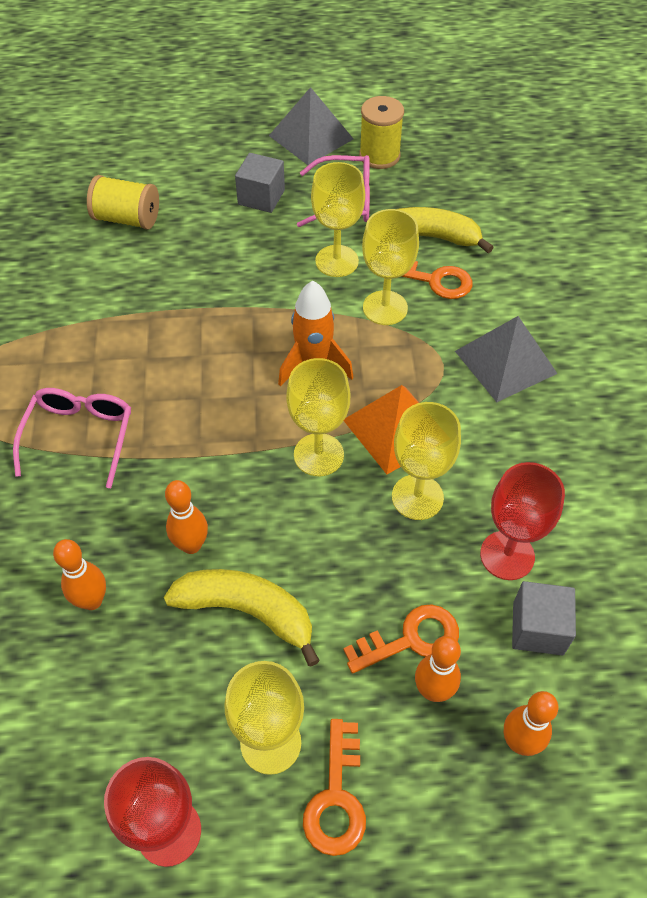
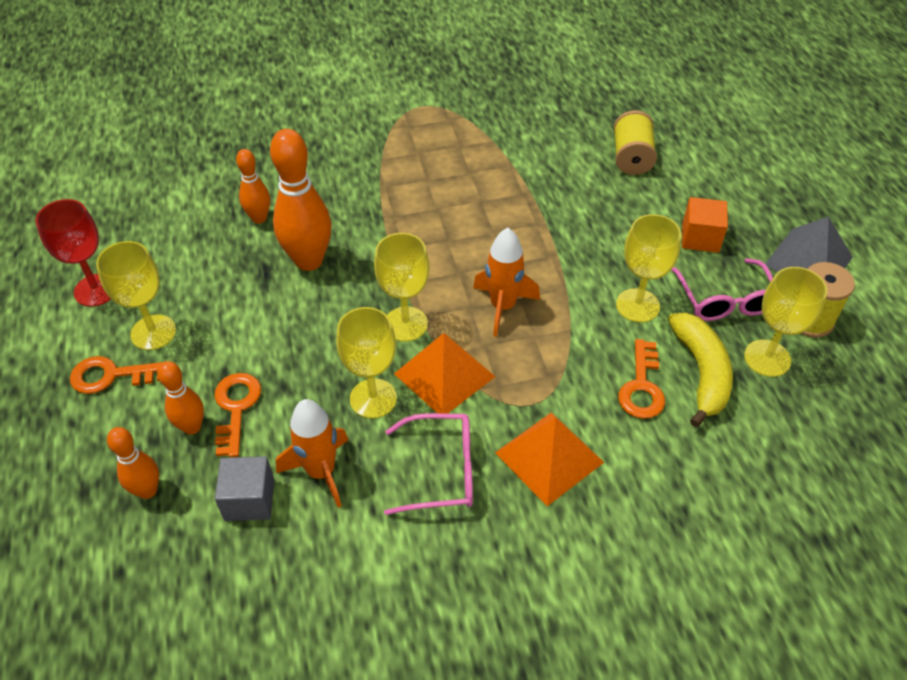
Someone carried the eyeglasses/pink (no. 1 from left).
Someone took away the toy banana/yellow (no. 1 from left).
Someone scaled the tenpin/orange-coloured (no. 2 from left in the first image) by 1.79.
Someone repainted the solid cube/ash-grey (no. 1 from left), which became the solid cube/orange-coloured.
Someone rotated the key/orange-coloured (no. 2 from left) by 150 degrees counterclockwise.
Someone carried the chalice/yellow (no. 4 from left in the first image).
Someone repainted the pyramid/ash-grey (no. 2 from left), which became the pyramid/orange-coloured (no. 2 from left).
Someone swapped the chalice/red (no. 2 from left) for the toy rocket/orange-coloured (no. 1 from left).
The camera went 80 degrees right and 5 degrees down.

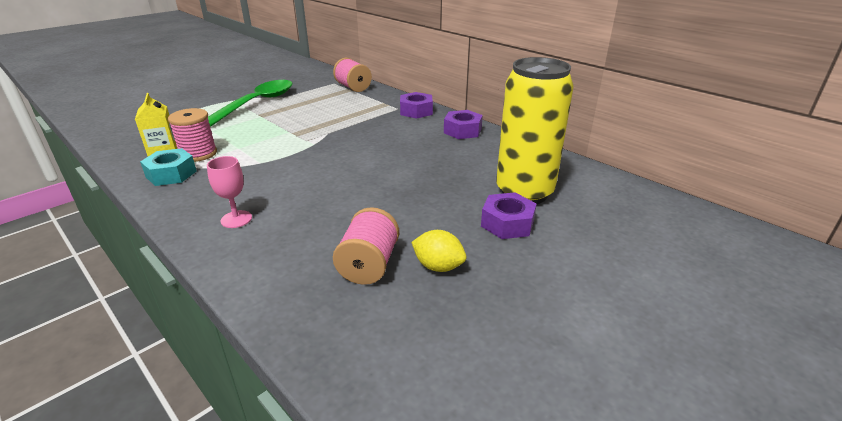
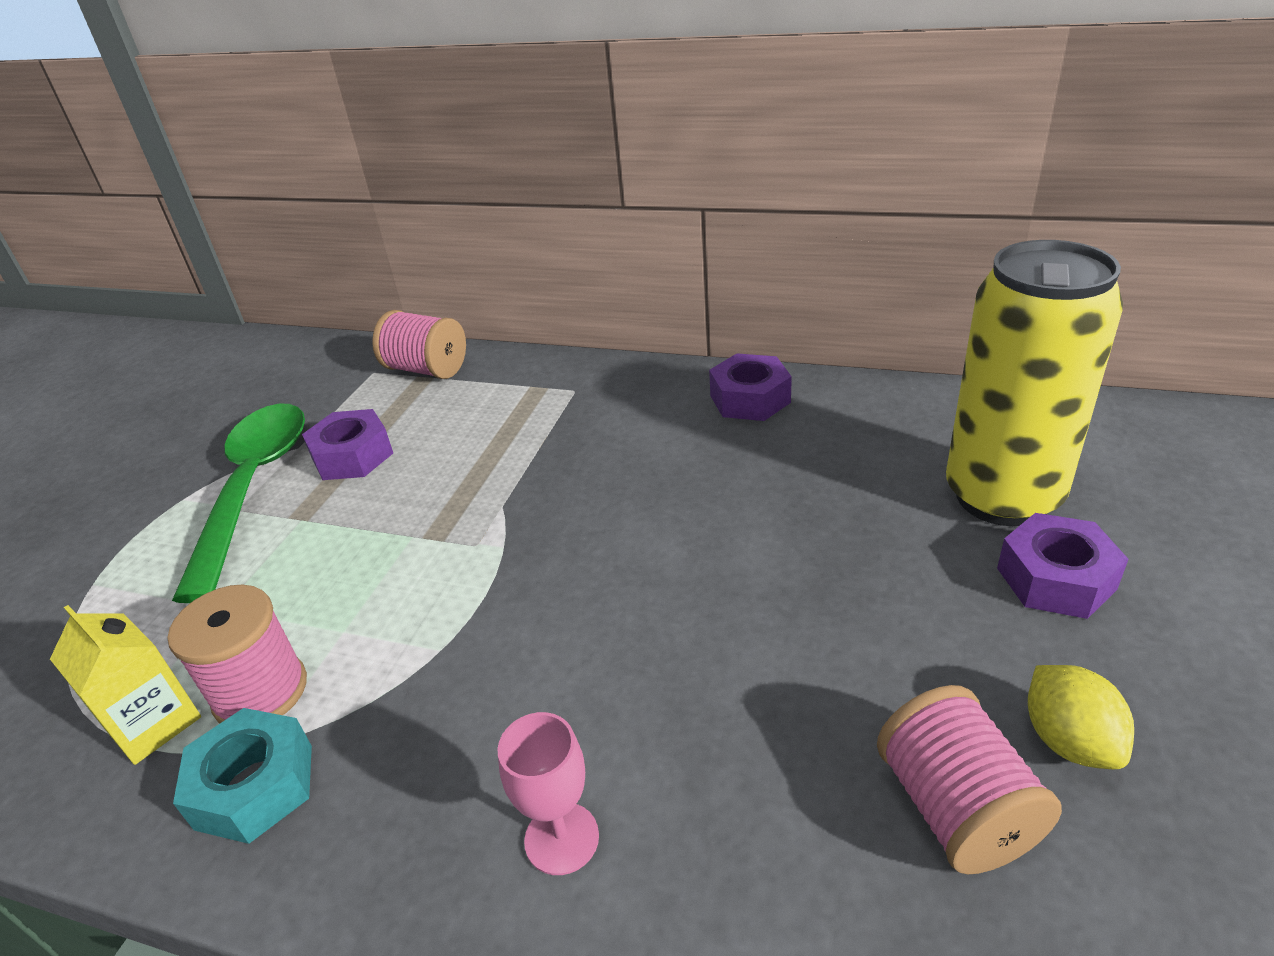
Someone carried the hexagon nut/purple (no. 1 from left).
Someone rotated the lemon/yellow by 75 degrees clockwise.
The camera went 25 degrees left and 5 degrees up.

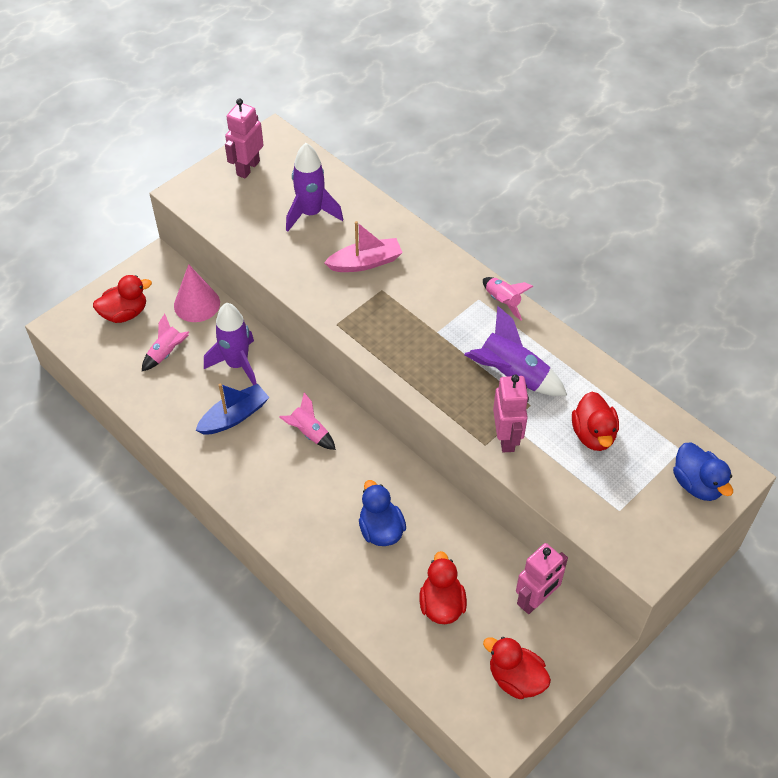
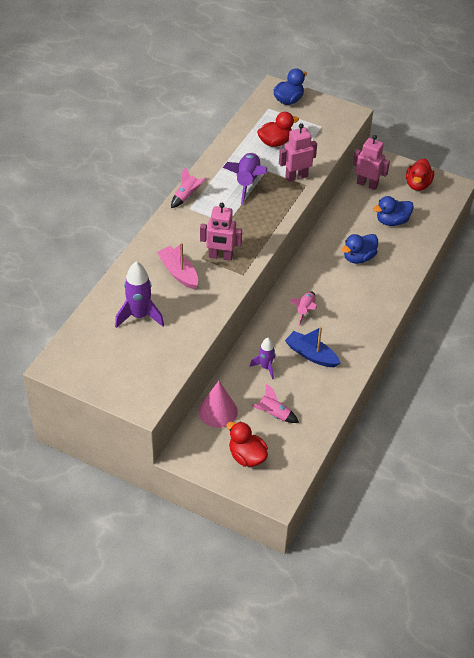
Someone scaled the toy rocket/purple (no. 1 from left in the first image) by 0.61.
Someone carried the toy robot/pink (no. 1 from left).
Someone repainted the duck/red (no. 2 from left), which became the duck/blue (no. 3 from left).
The camera went 110 degrees left and 5 degrees down.

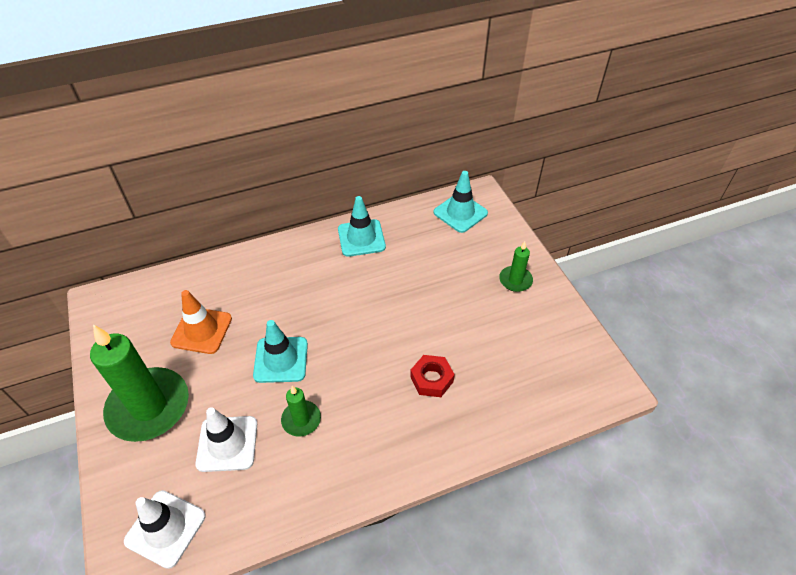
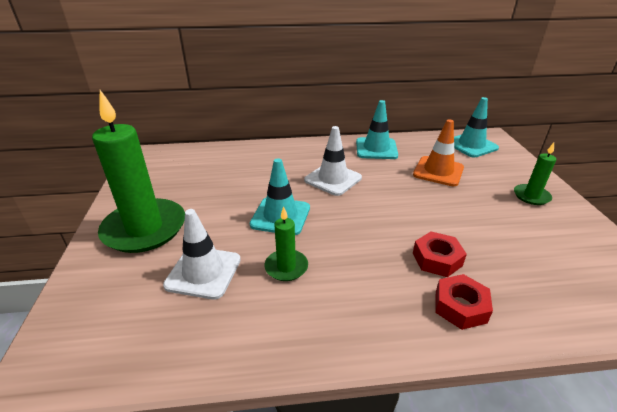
Someone carried the road cone/pure white (no. 1 from left in the first image).
Someone carried the road cone/orange-coloured.
Someone put down the hexagon nut/red (no. 2 from left).
The camera went 15 degrees right and 15 degrees down.

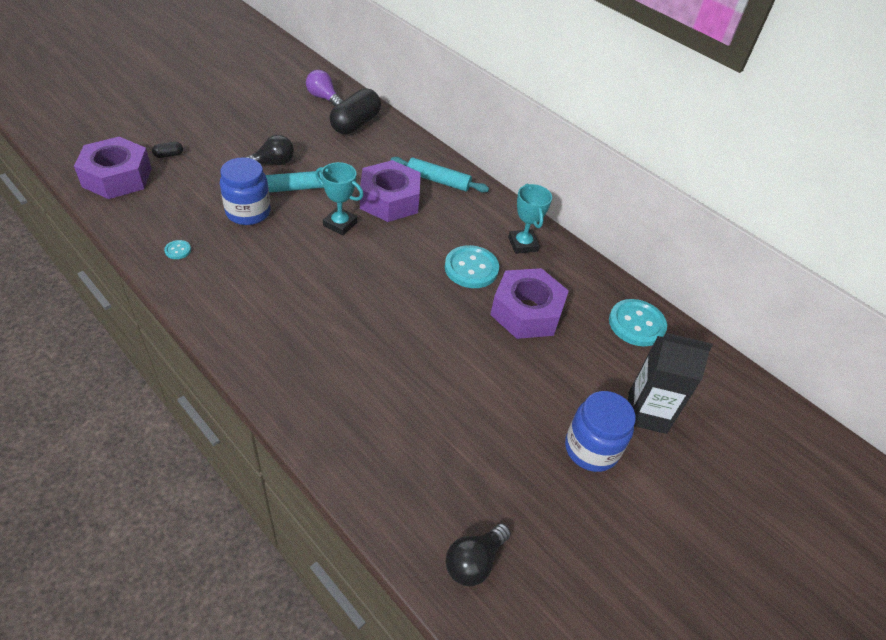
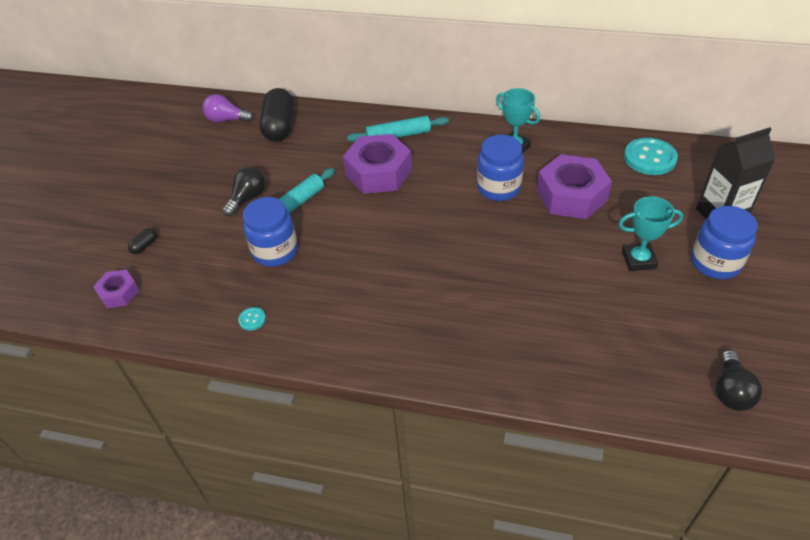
Someone scaled the hexagon nut/purple (no. 1 from left) by 0.53.
Someone carried the award cup/teal (no. 1 from left in the first image).
Someone swapped the sewing button/teal (no. 2 from left) for the jar/blue (no. 2 from left).
The camera went 25 degrees left and 0 degrees up.

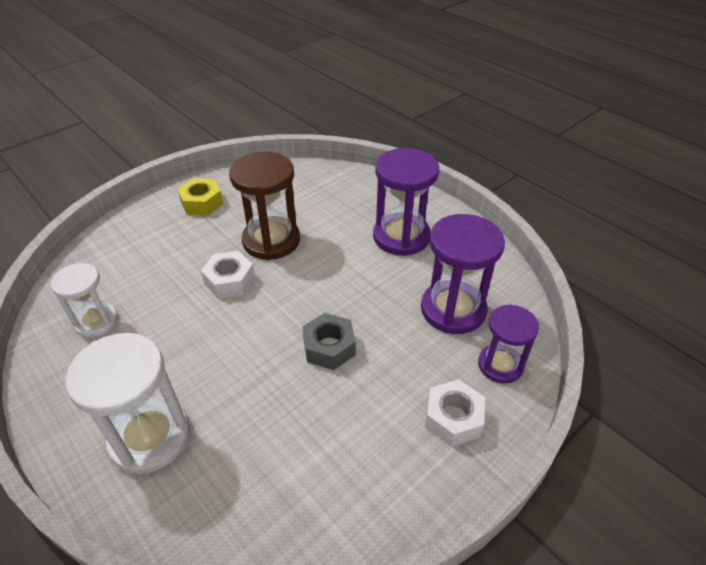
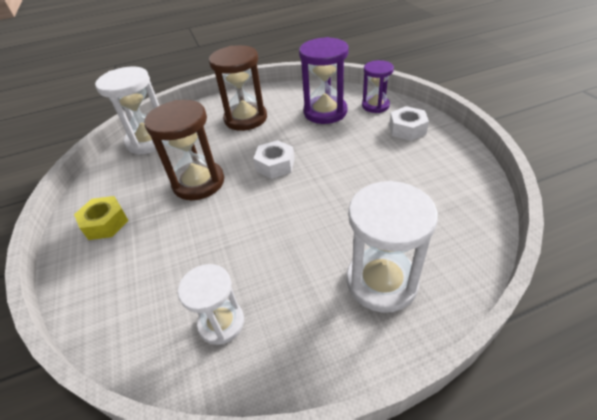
Someone carried the hexagon nut/pure white (no. 1 from left).
Someone took away the hexagon nut/ash-grey.
Someone repainted the hourglass/purple (no. 1 from left), which became the hourglass/russet (no. 2 from left).
Someone put down the hourglass/pure white (no. 1 from left).
The camera went 65 degrees left and 0 degrees up.

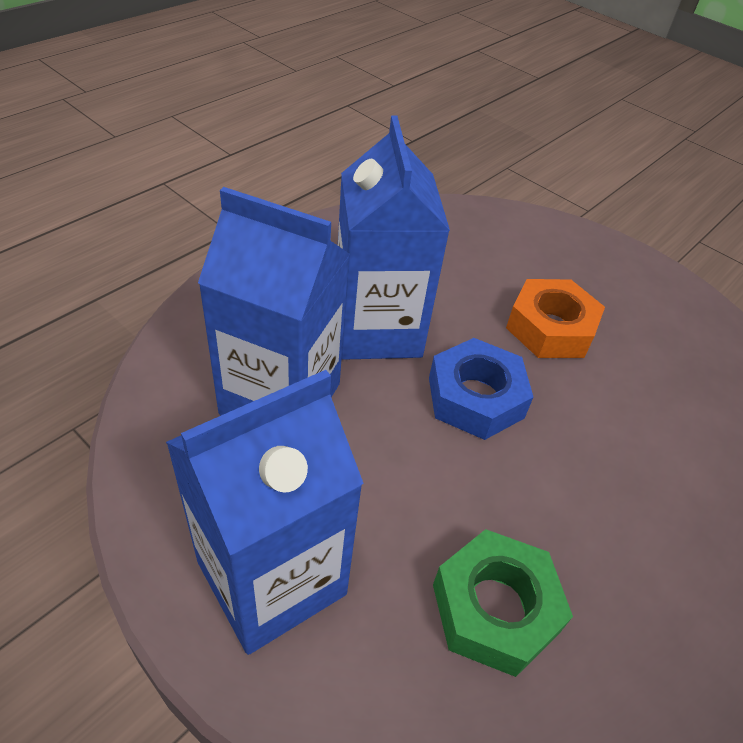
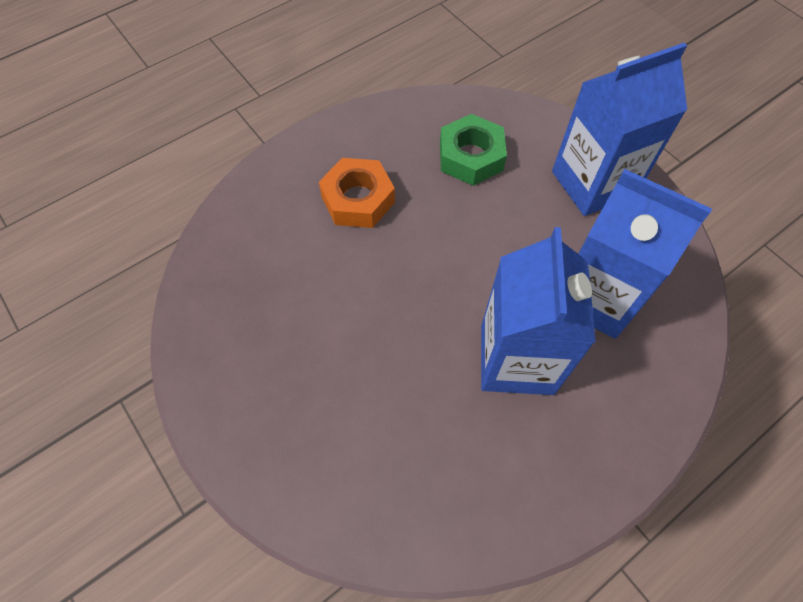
Someone took away the hexagon nut/blue.
Someone carried the hexagon nut/orange-coloured.
The camera went 165 degrees left and 15 degrees up.

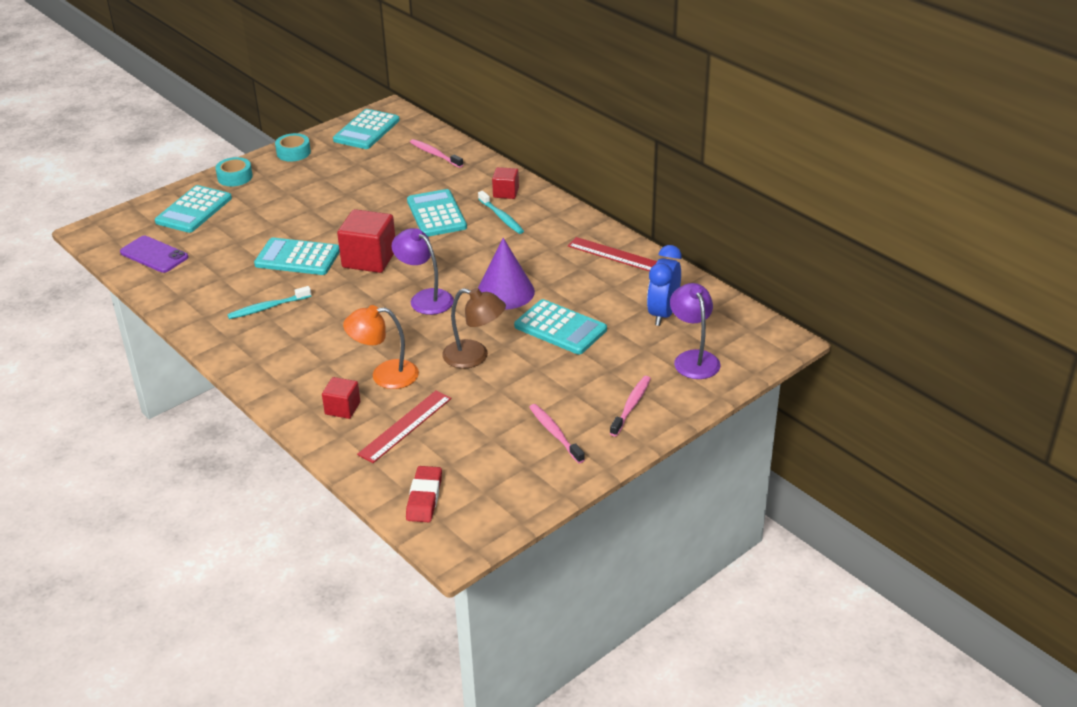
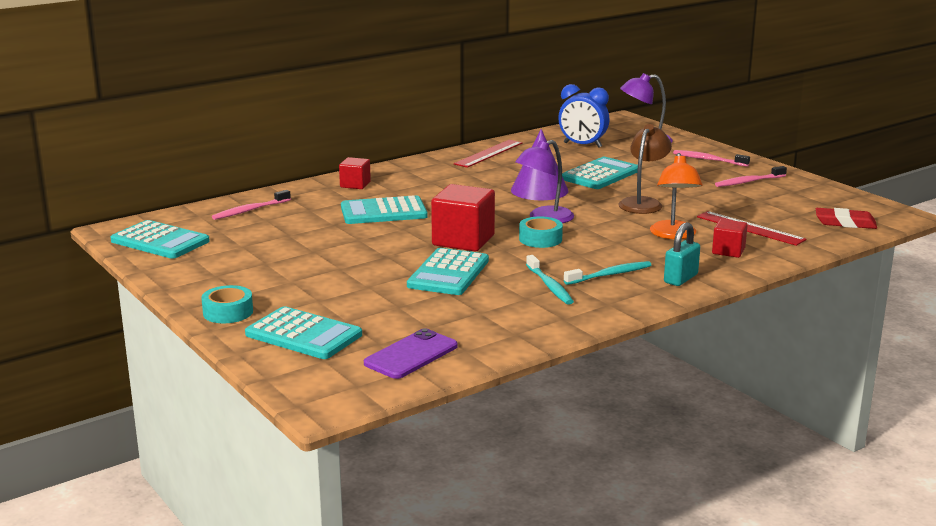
Someone carried the tape/teal (no. 2 from left).
Someone carried the toothbrush/teal (no. 2 from left).
Someone put down the small lock/teal.
The camera went 85 degrees left and 15 degrees down.

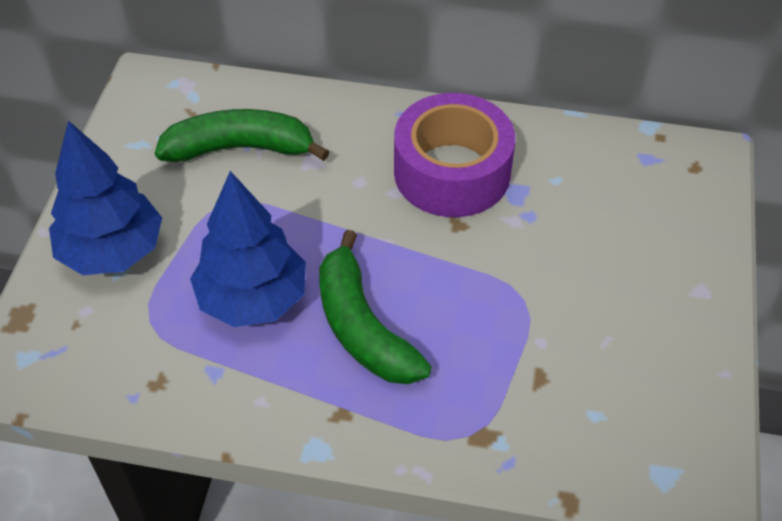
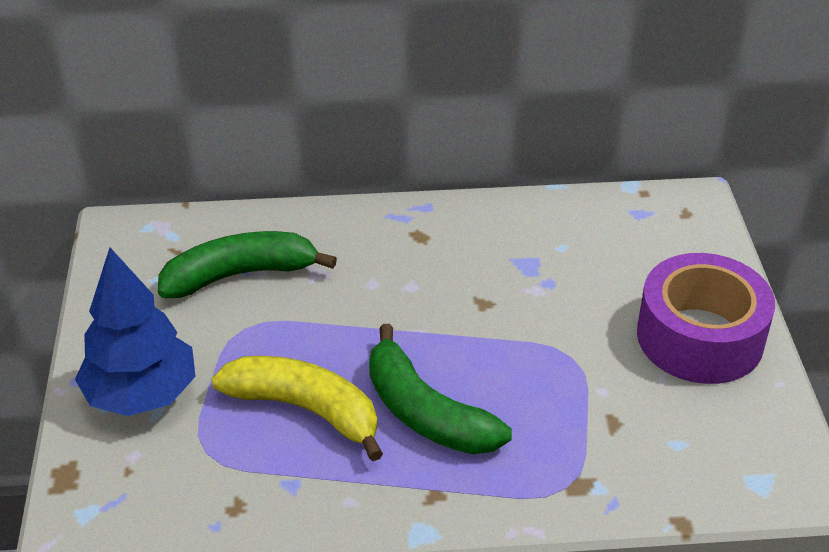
Someone swapped the fir tree/blue (no. 2 from left) for the toy banana/yellow.
Someone carried the tape/purple.
The camera went 15 degrees left and 10 degrees down.

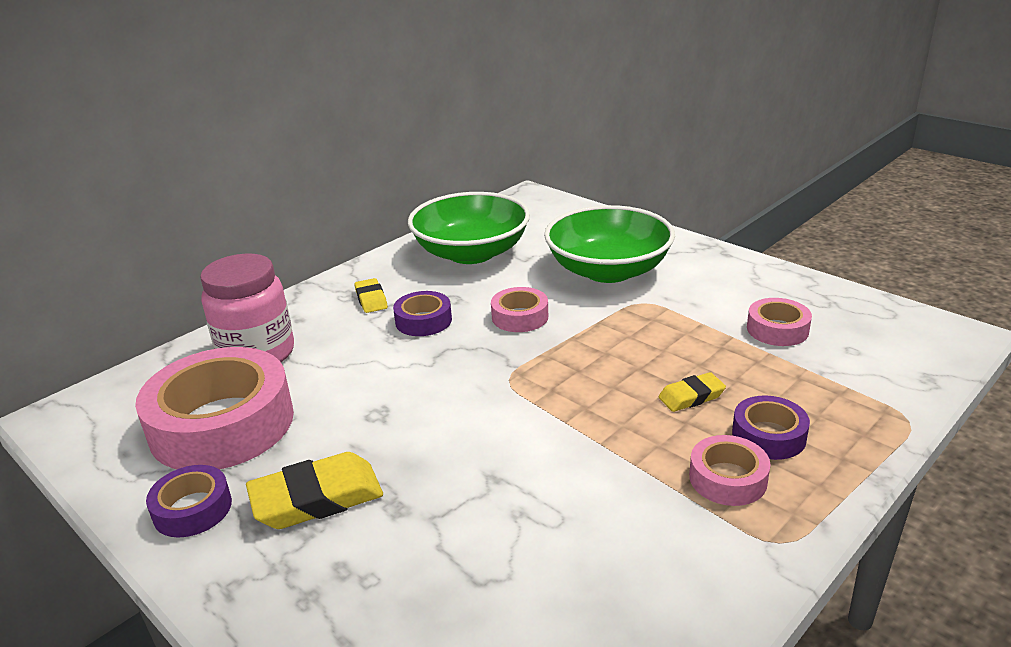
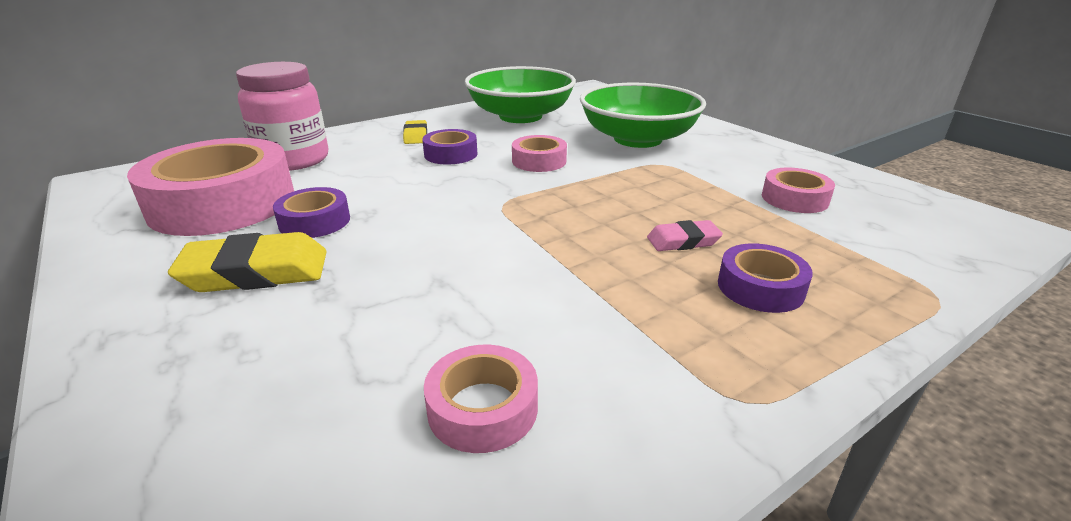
Someone carried the tape/purple (no. 1 from left).
Someone repainted the eraser/yellow (no. 3 from left), which became the eraser/pink.
Someone carried the tape/pink (no. 3 from left in the first image).
The camera went 10 degrees right and 0 degrees up.

